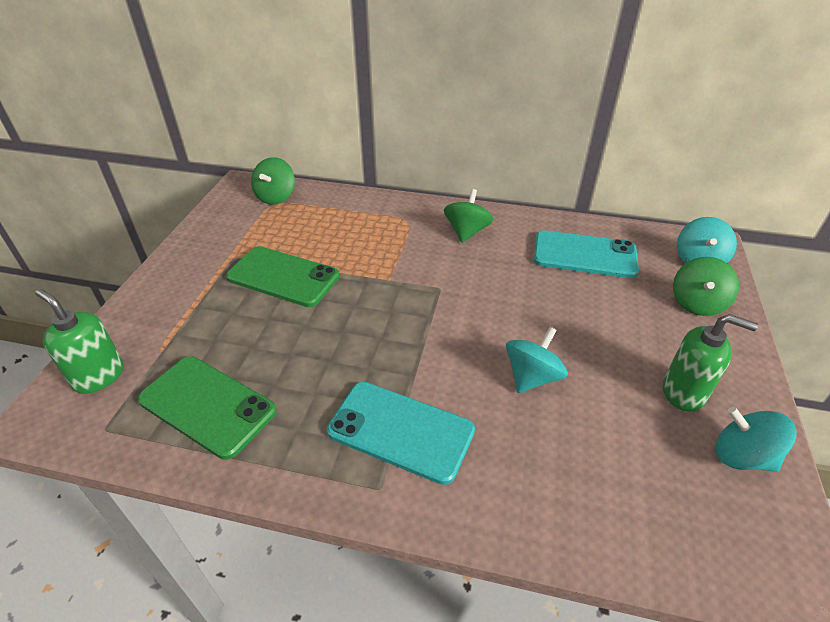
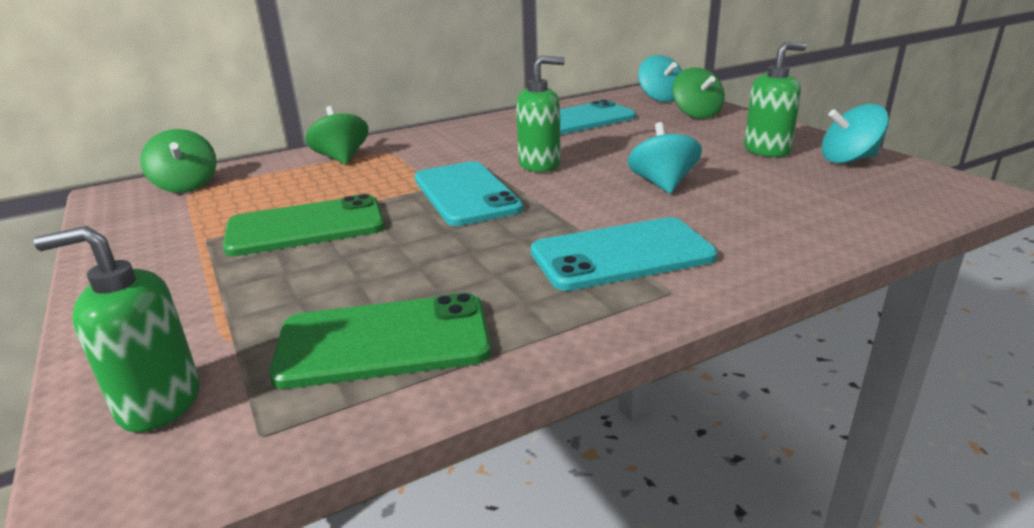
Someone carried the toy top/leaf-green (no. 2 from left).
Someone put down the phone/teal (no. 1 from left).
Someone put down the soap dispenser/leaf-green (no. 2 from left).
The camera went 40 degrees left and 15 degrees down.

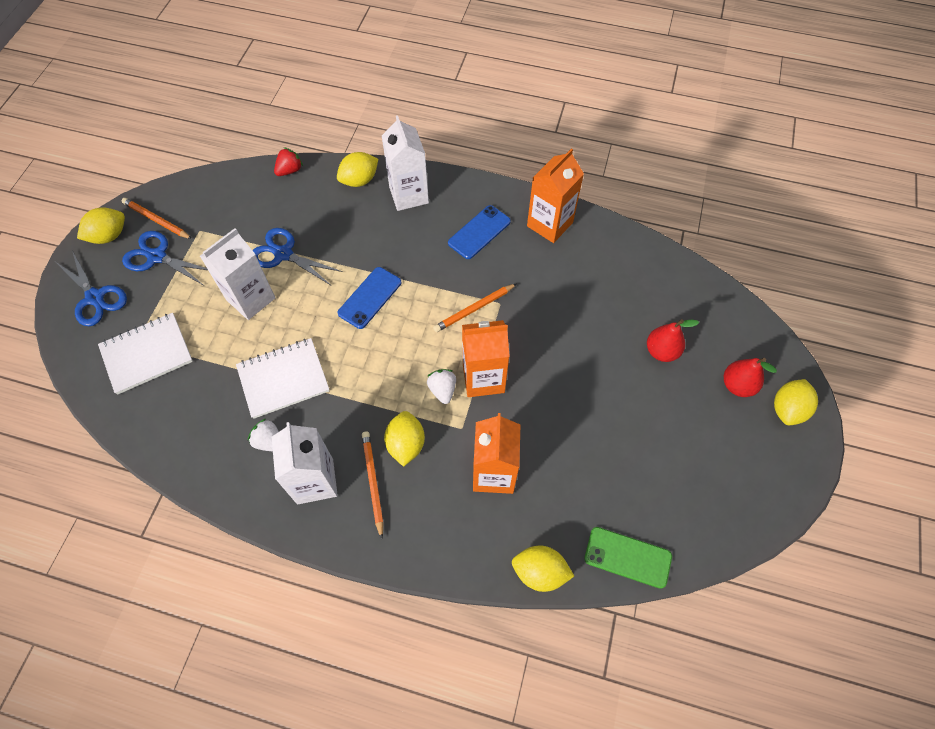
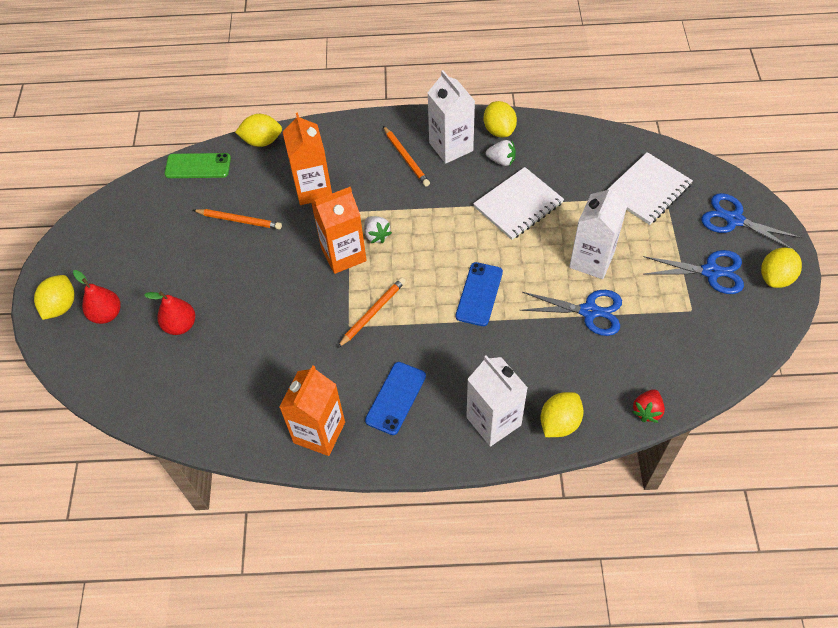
Someone carried the wooden pencil/orange-coloured (no. 1 from left).
Someone carried the lemon/yellow (no. 3 from left).
The camera went 165 degrees right and 5 degrees down.

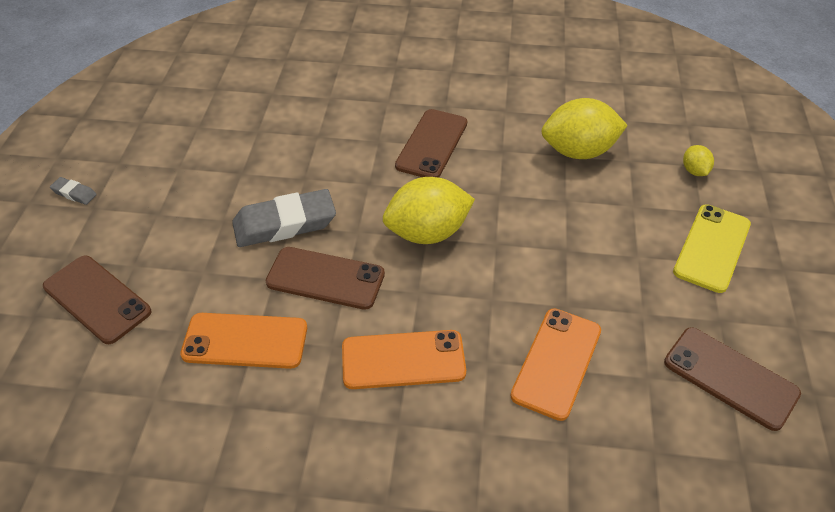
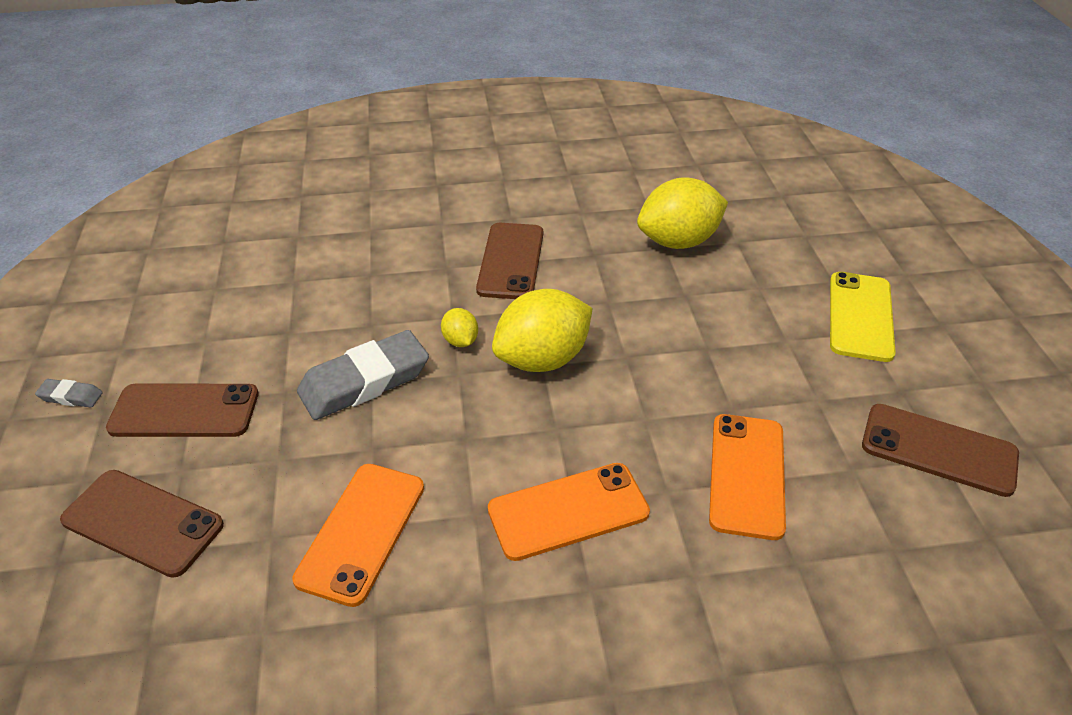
Someone rotated the phone/orange-coloured (no. 1 from left) by 60 degrees counterclockwise.
Someone carried the phone/russet (no. 2 from left).
Someone carried the lemon/yellow (no. 3 from left in the first image).
The camera went 15 degrees left and 5 degrees down.

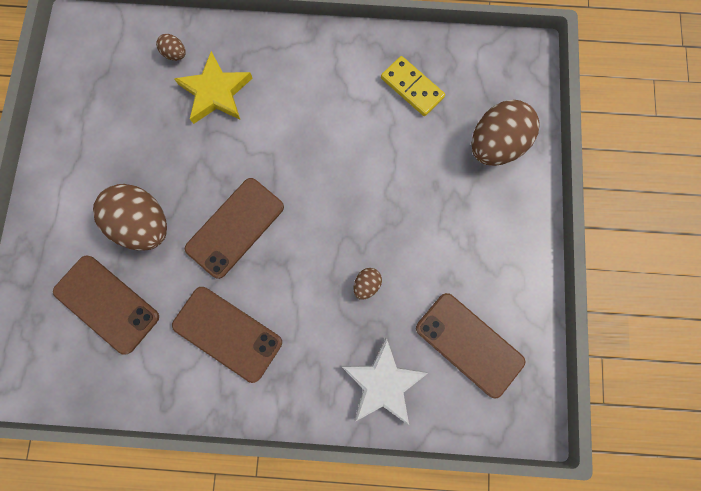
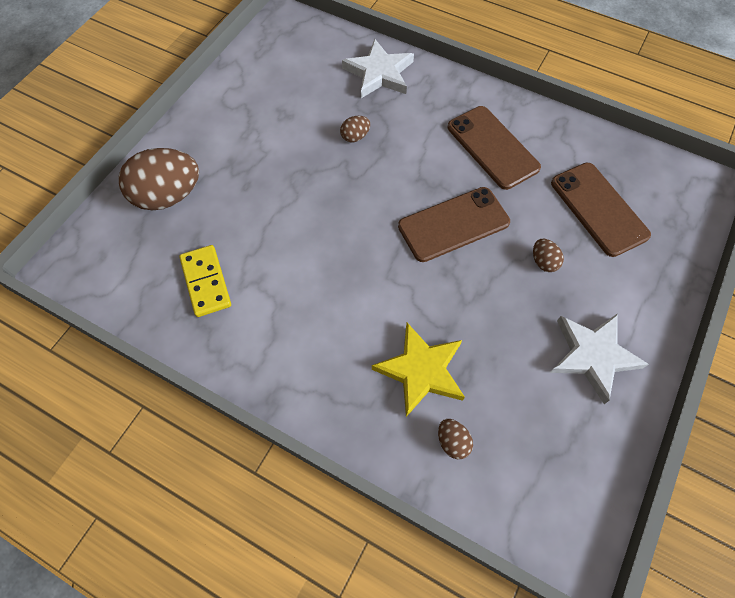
Someone scaled the egg/russet (no. 1 from left in the first image) by 0.44.
Someone took away the phone/russet (no. 4 from left).
Someone put down the star/pure white (no. 2 from left).
The camera went 155 degrees left and 15 degrees down.

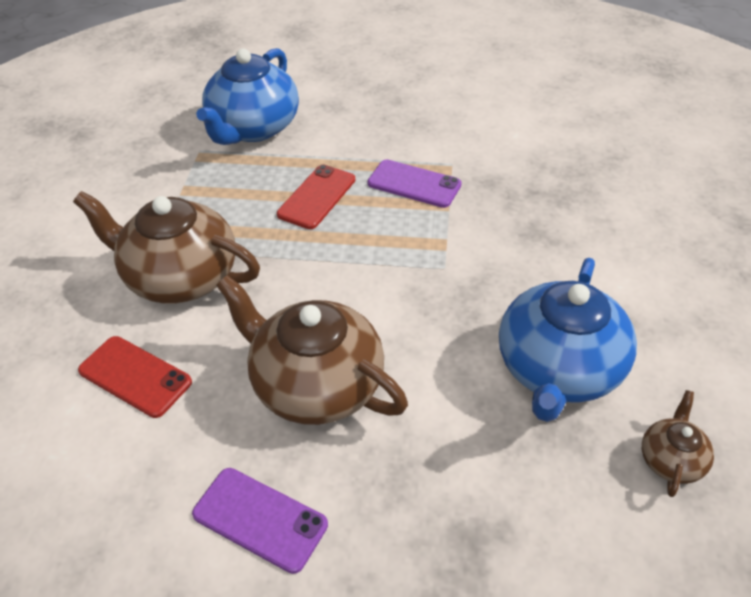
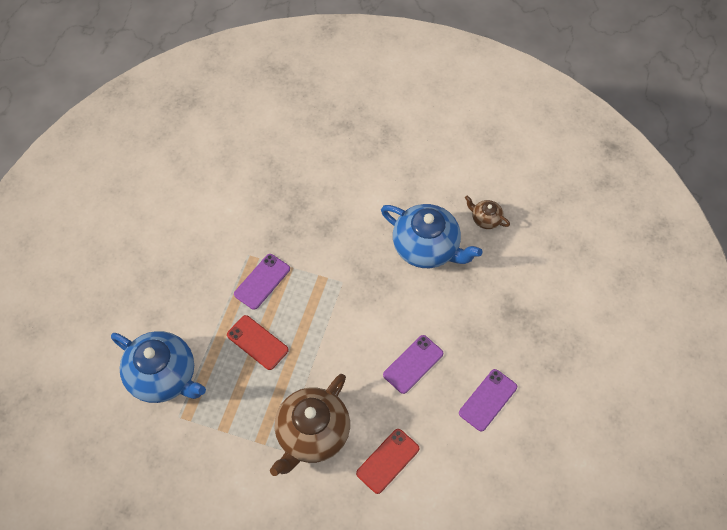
Someone swapped the china teapot/russet (no. 2 from left) for the phone/purple (no. 2 from left).
The camera went 80 degrees left and 15 degrees up.

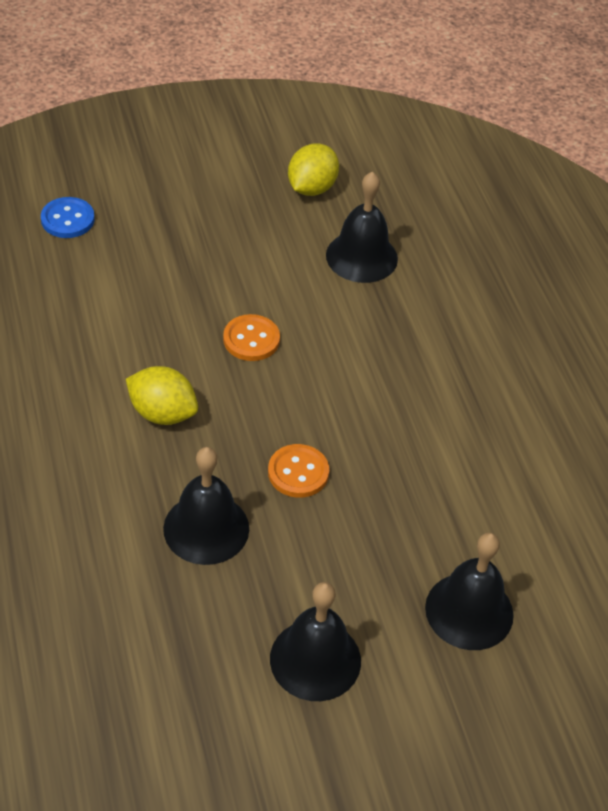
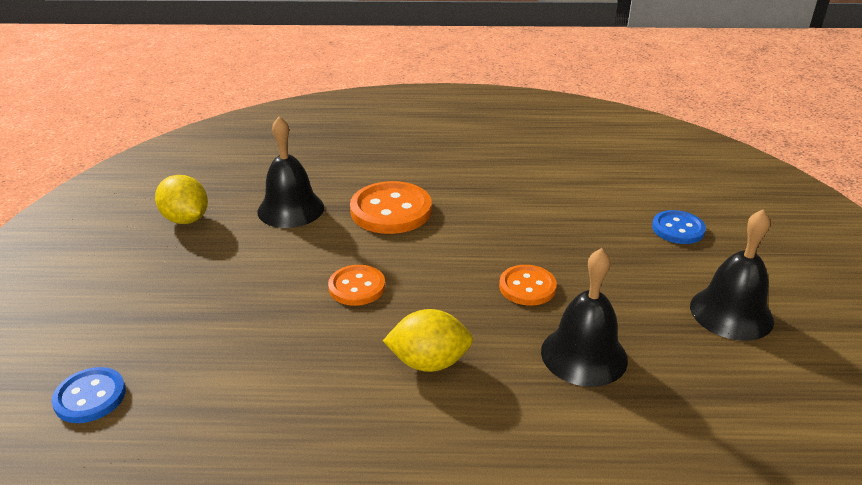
Someone rotated the lemon/yellow (no. 1 from left in the first image) by 45 degrees clockwise.
Someone swapped the hand bell/black (no. 4 from left) for the sewing button/blue (no. 2 from left).
Someone put down the sewing button/orange-coloured (no. 2 from left).
The camera went 70 degrees left and 15 degrees down.

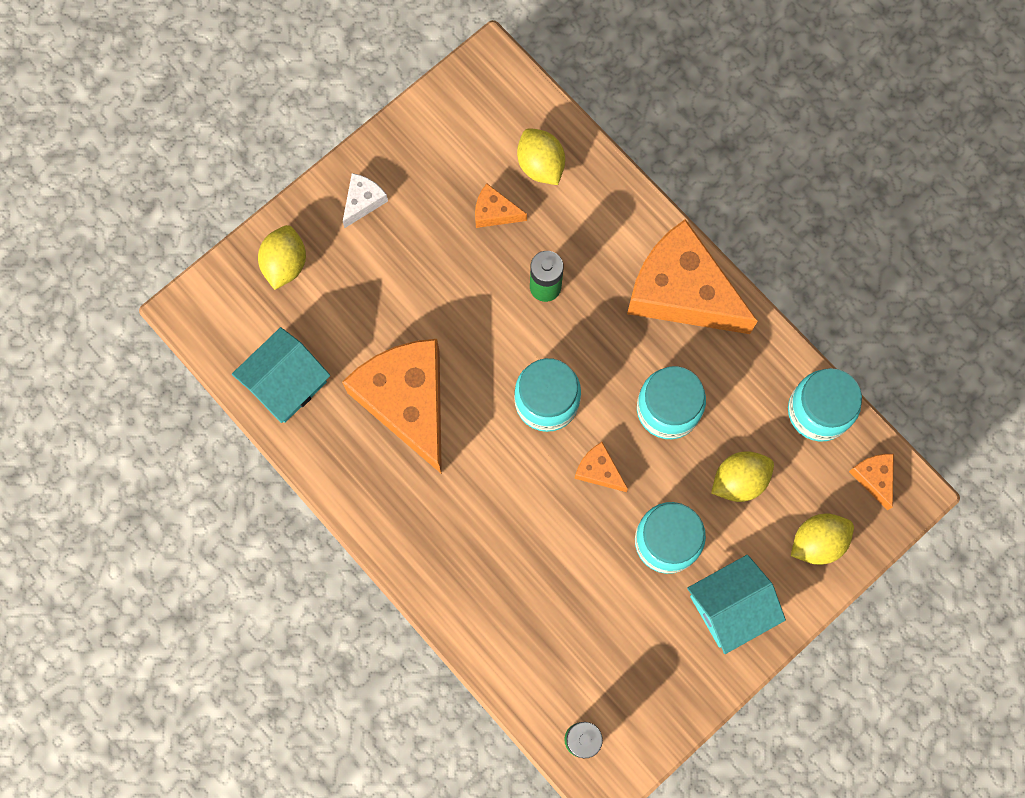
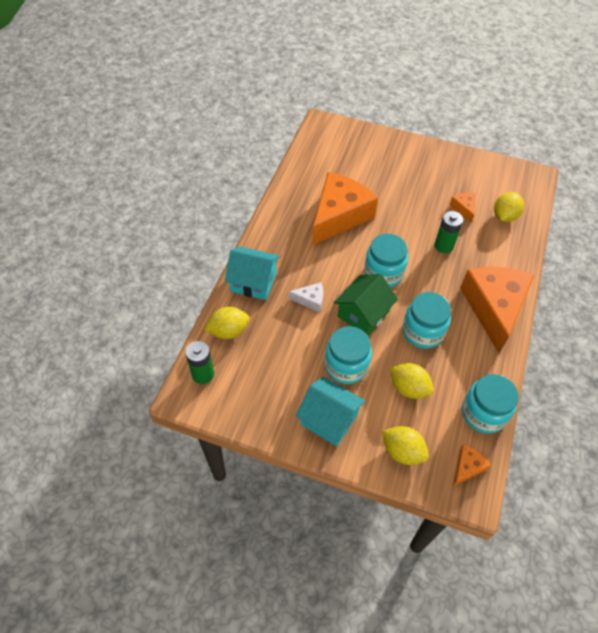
Someone carried the cottage/teal (no. 1 from left).
Someone carried the lemon/yellow (no. 1 from left).
Someone carried the cheese wedge/pure white.
Someone swapped the cheese wedge/orange-coloured (no. 3 from left) for the cottage/leaf-green.
The camera went 60 degrees right and 20 degrees down.

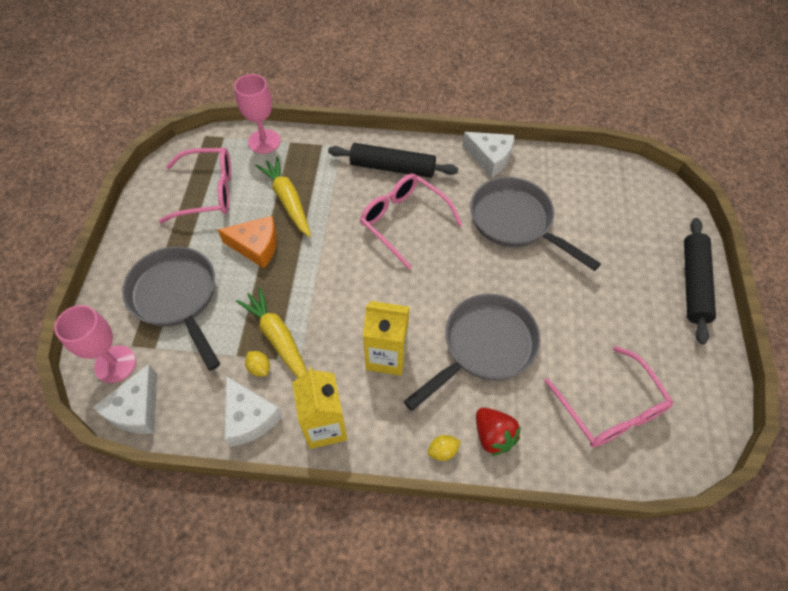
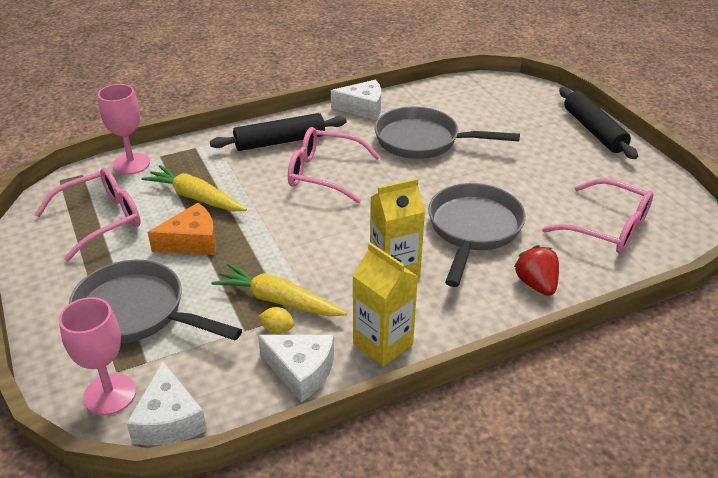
Someone took away the lemon/yellow (no. 2 from left).
Someone rotated the berry/red by 135 degrees counterclockwise.
The camera went 30 degrees left and 20 degrees down.

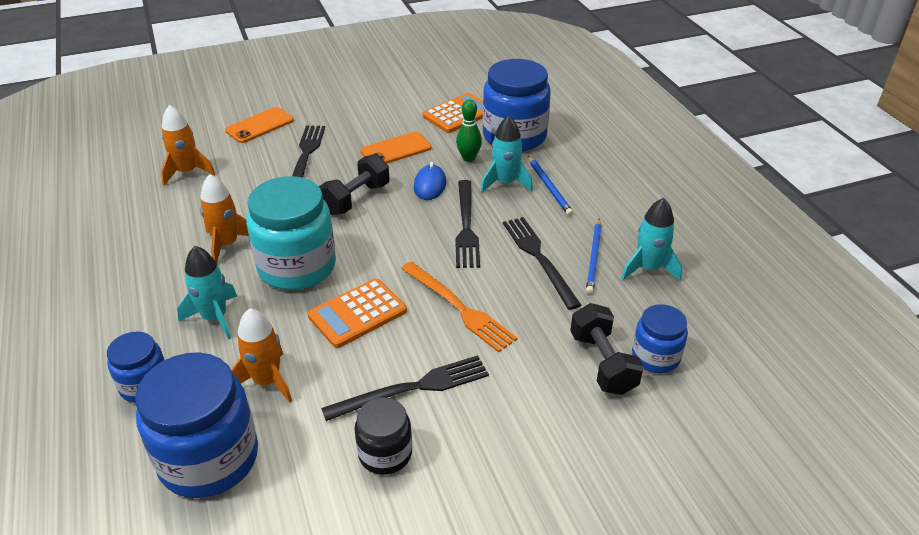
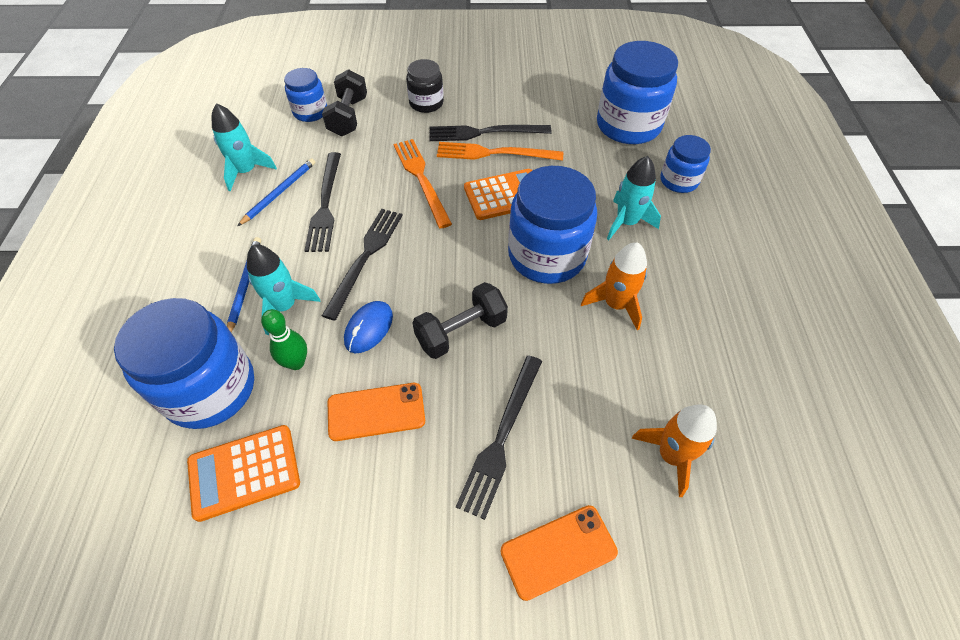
Someone took away the toy rocket/orange-coloured (no. 3 from left).
Someone repainted the jar/teal, which became the jar/blue (no. 3 from left).
Someone carried the jar/black.
Someone put down the fork/orange-coloured (no. 2 from left).
The camera went 160 degrees left and 15 degrees up.

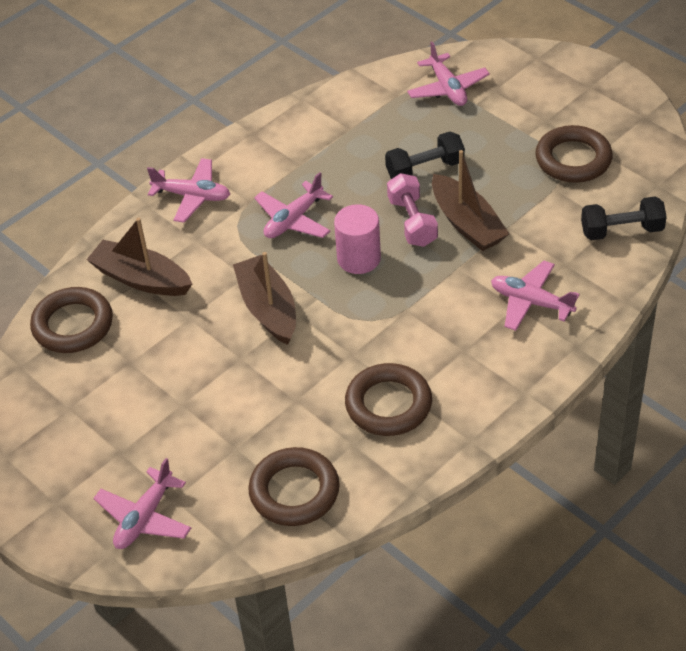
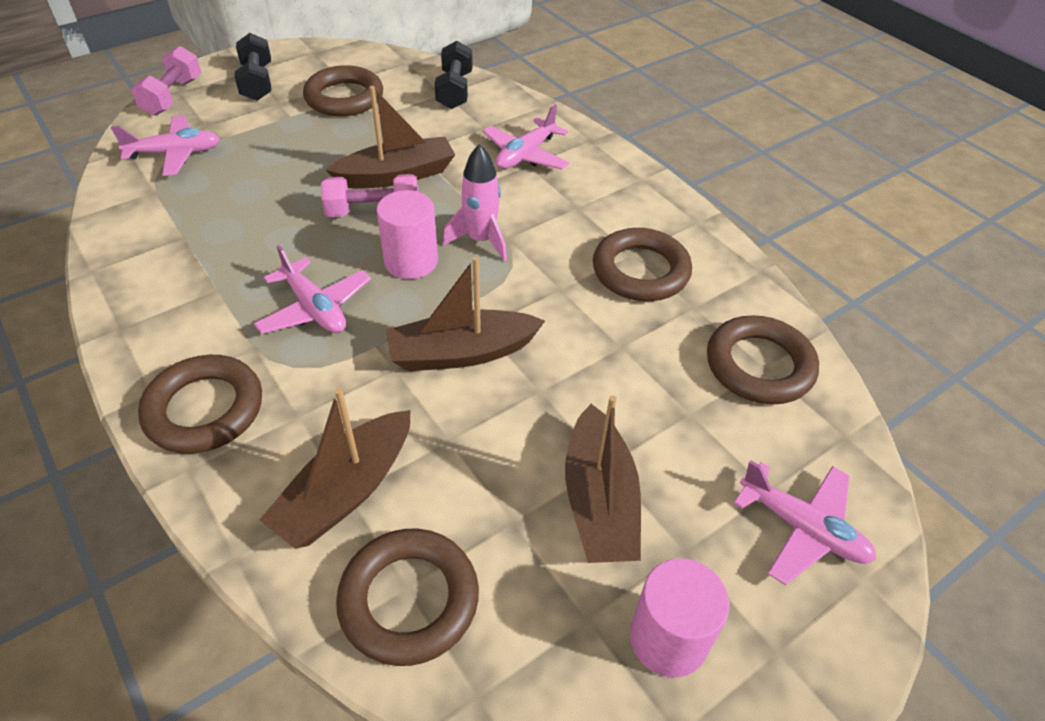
Someone swapped the aeroplane/pink (no. 2 from left) for the torus/russet (no. 1 from left).
Someone carried the hand weight/black (no. 1 from left).
Someone put down the hand weight/pink (no. 1 from left).
Someone put down the toy rocket/pink.
Someone put down the sailboat/russet (no. 4 from left).
Someone put down the cylinder/pink (no. 2 from left).
The camera went 85 degrees left and 0 degrees up.

